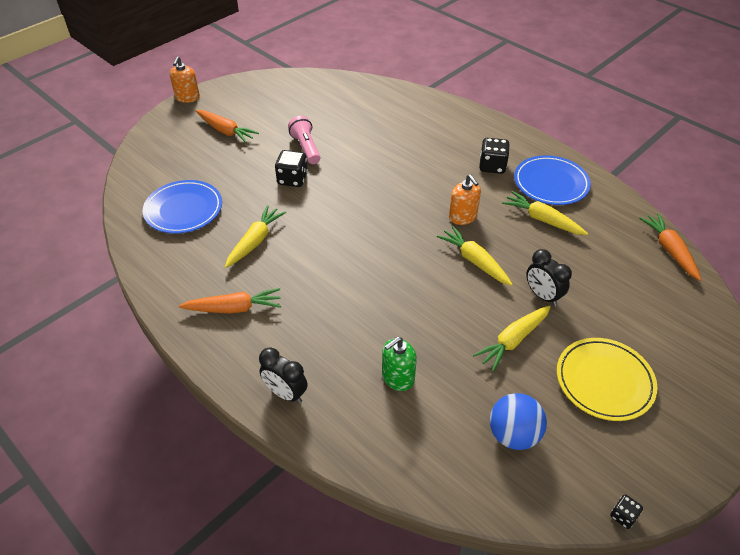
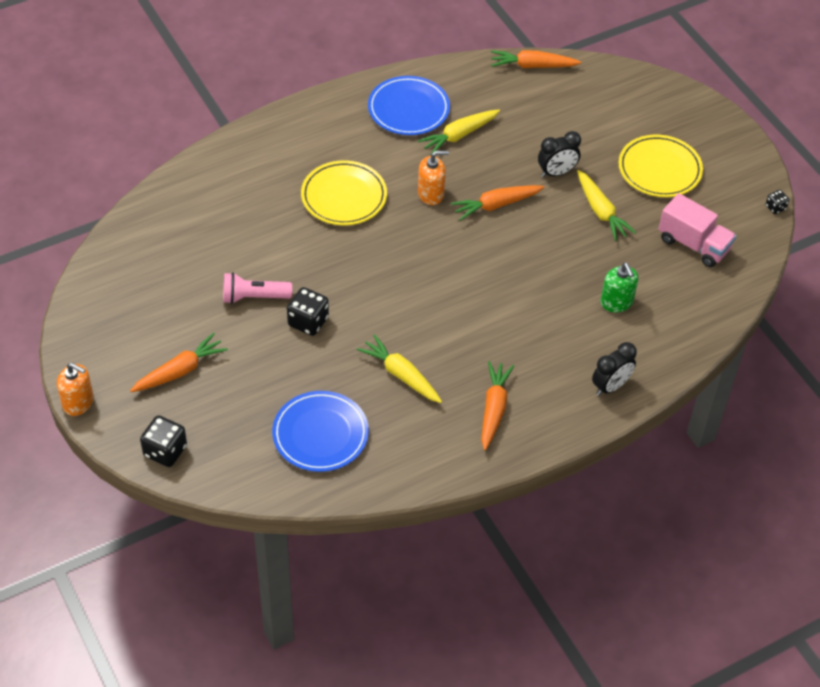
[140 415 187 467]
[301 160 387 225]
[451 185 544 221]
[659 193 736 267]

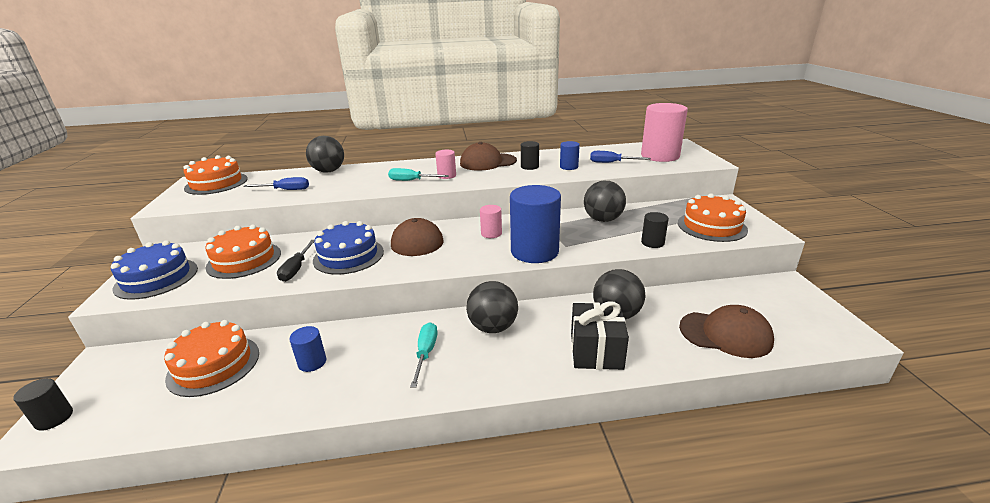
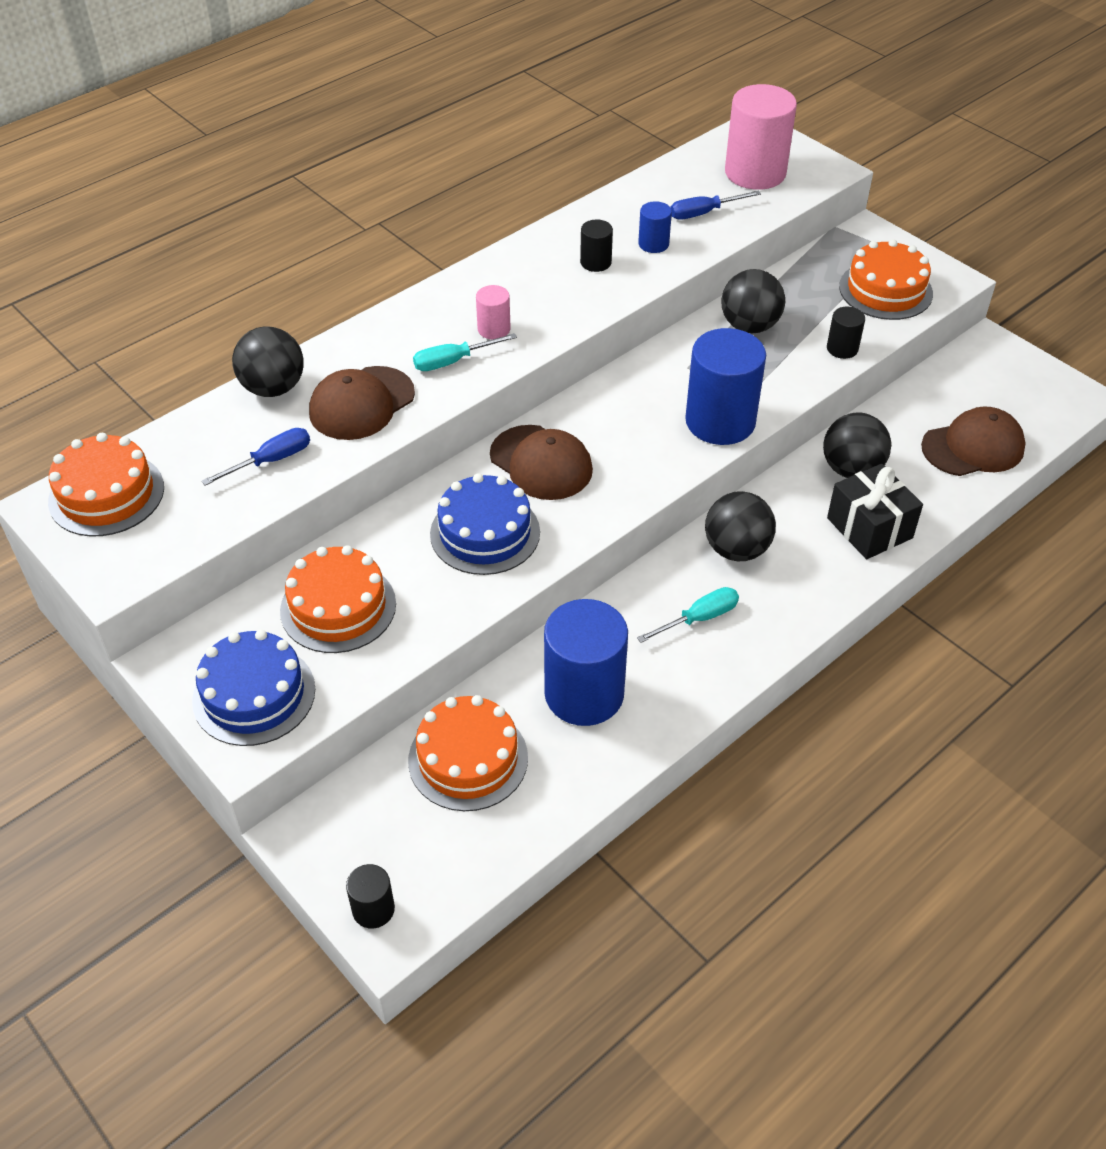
[309 366 415 440]
[544 599 628 726]
[637 587 739 643]
[277 240 315 282] (first image)
[480 205 502 238] (first image)

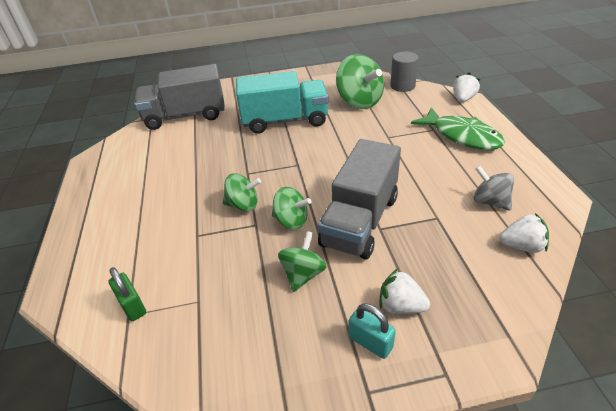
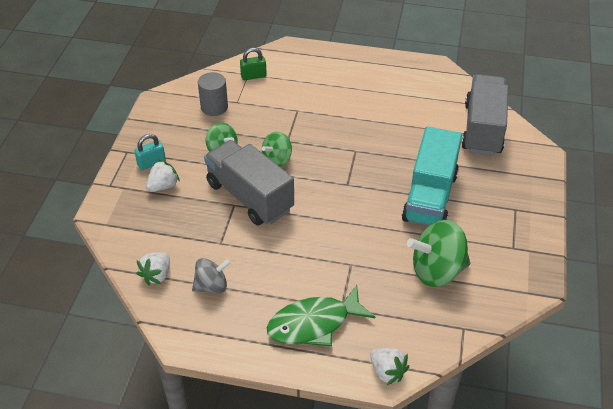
[198 72 228 116]
[223 173 261 211] (first image)

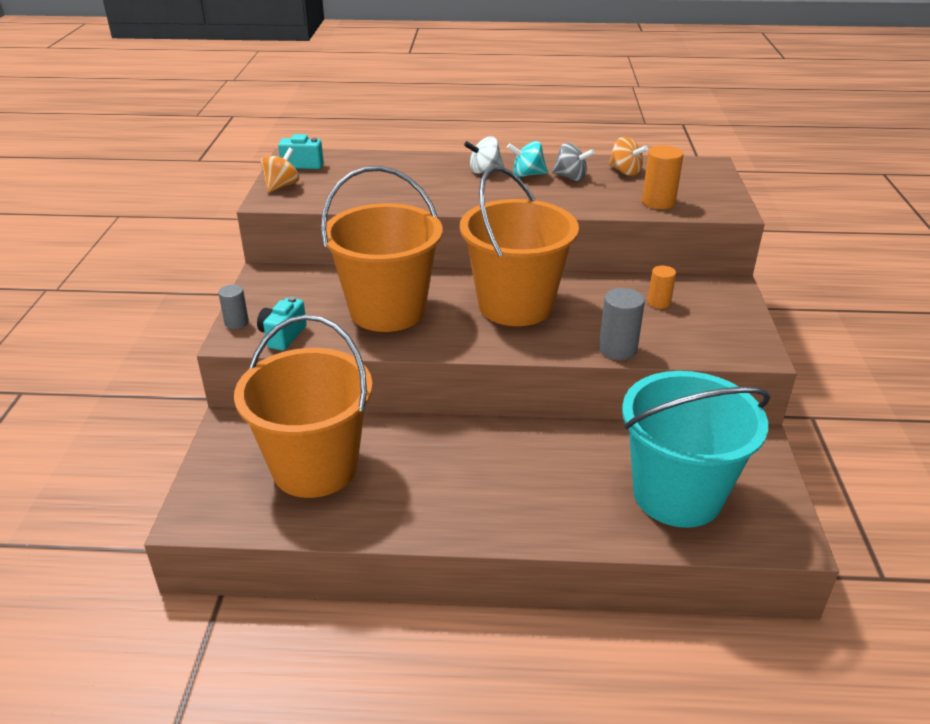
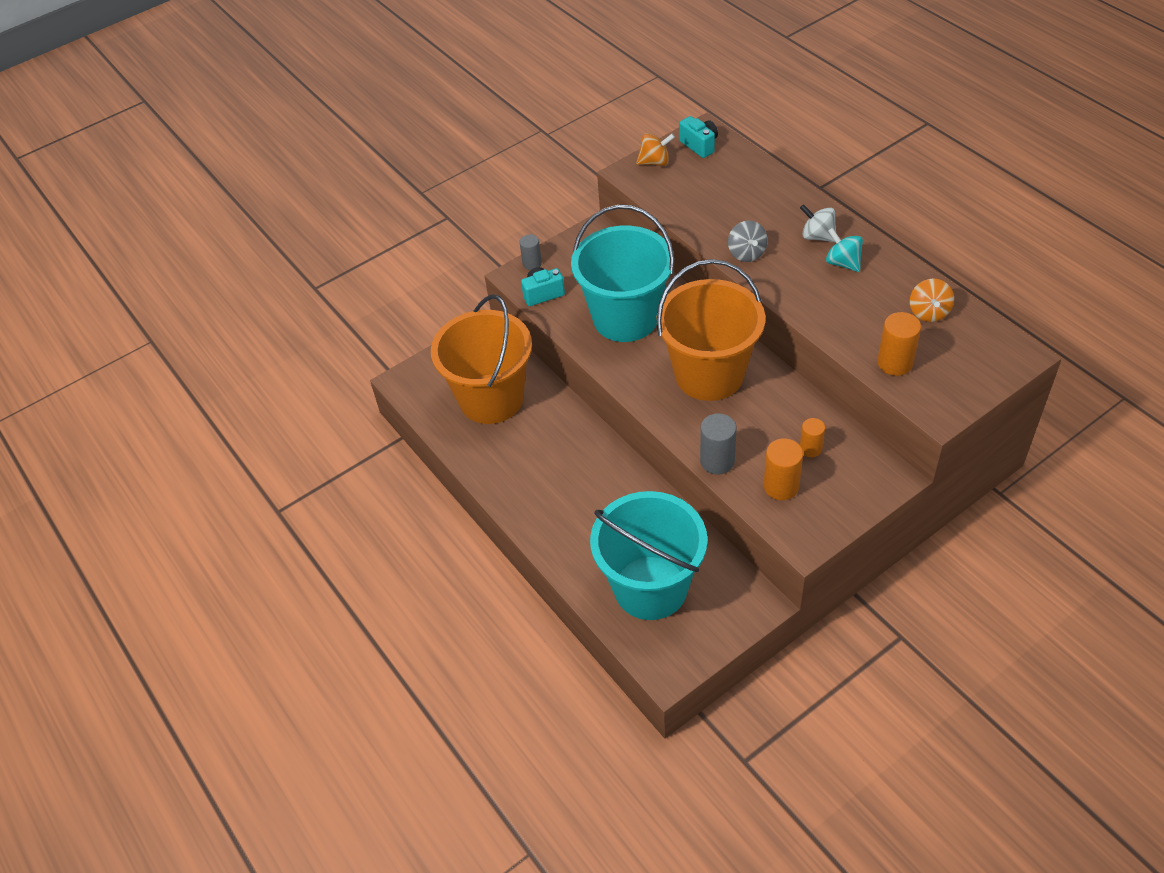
[571 205 674 342]
[728 220 768 262]
[764 438 803 500]

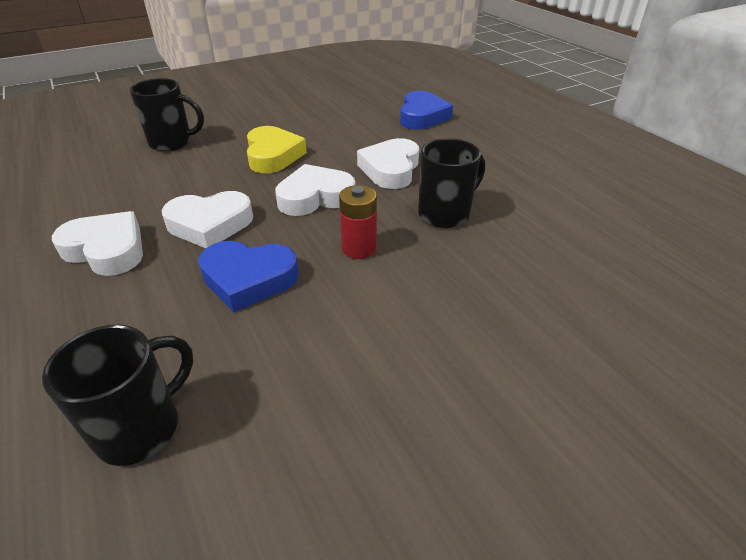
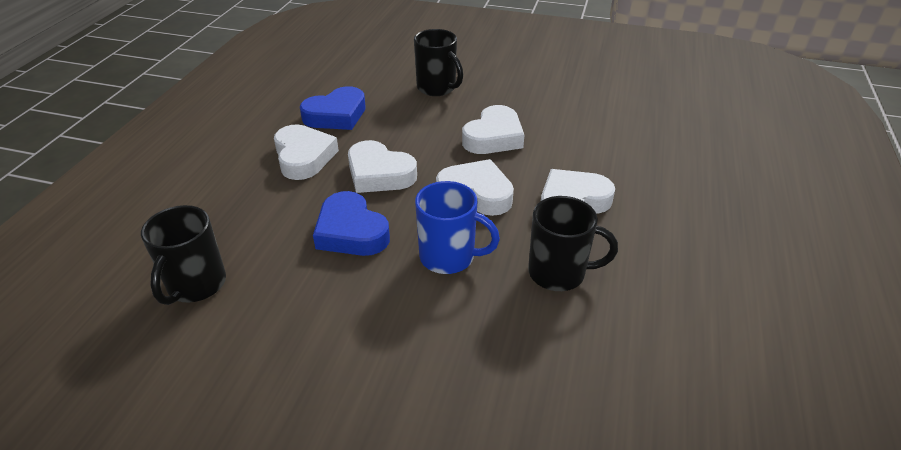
[141 205 226 305]
[300 86 366 130]
[415 181 500 274]
[462 105 524 154]

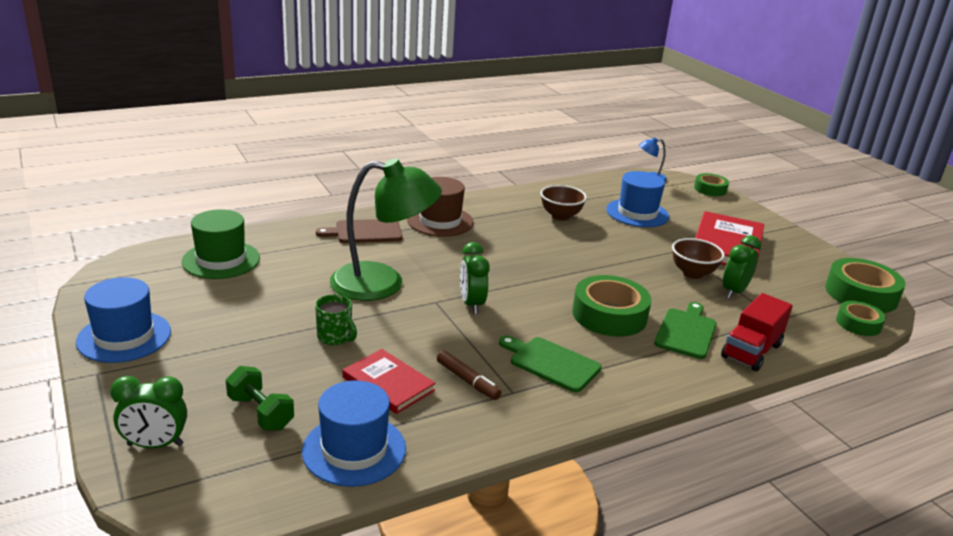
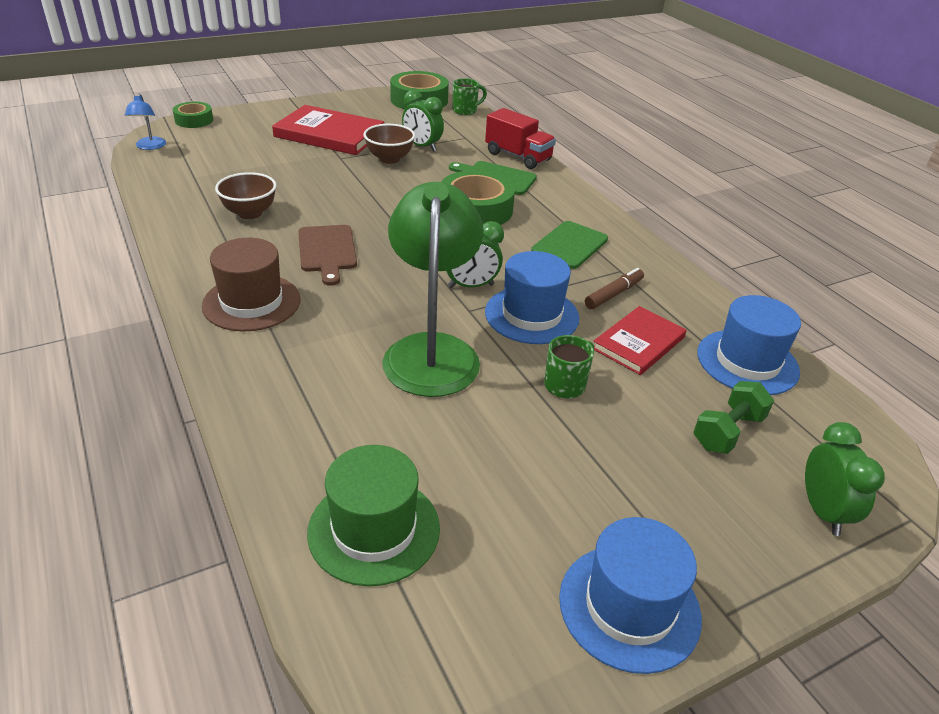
[298 225 357 286]
[453 78 487 115]
[485 251 579 344]

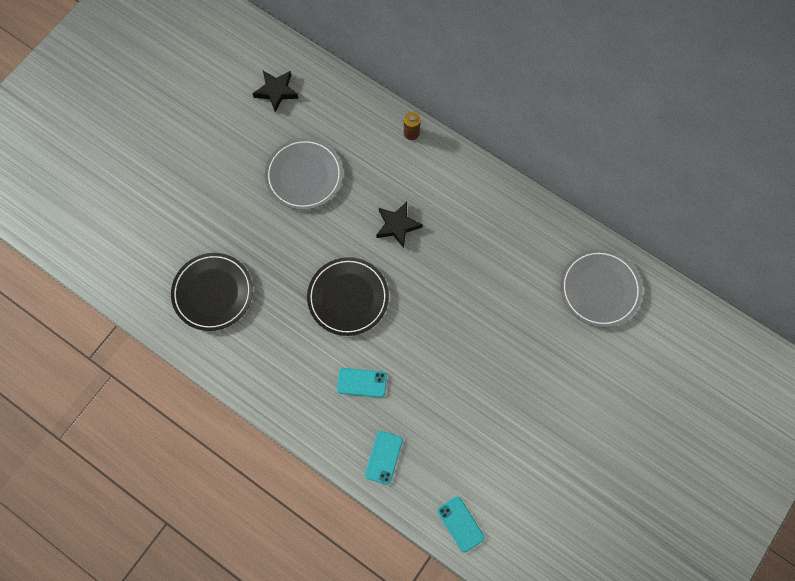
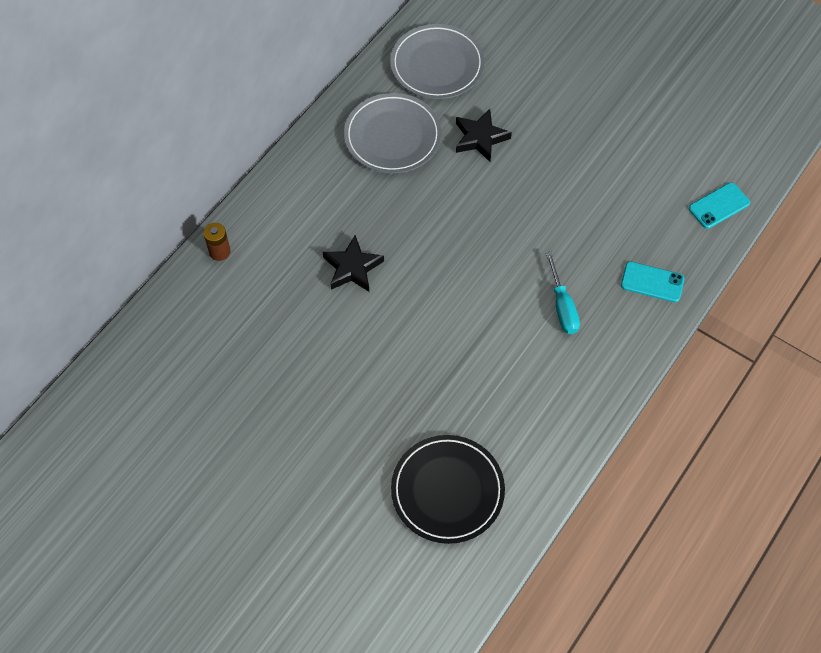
[344 93 441 173]
[456 109 512 162]
[546 252 580 334]
[307 257 389 336] (first image)

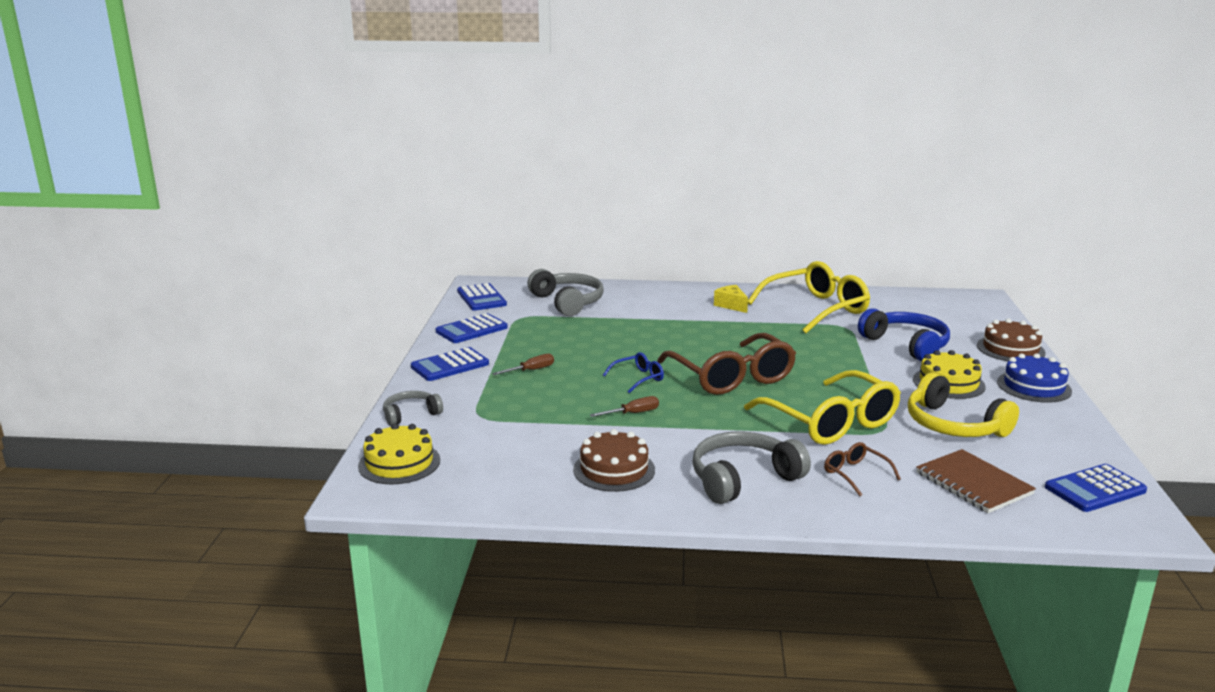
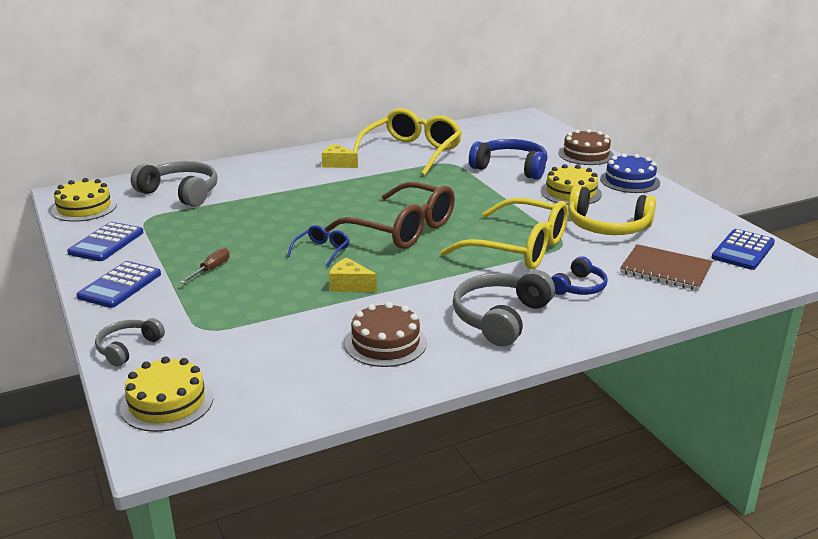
[51 178 117 222]
[329 258 377 292]
[551 256 608 295]

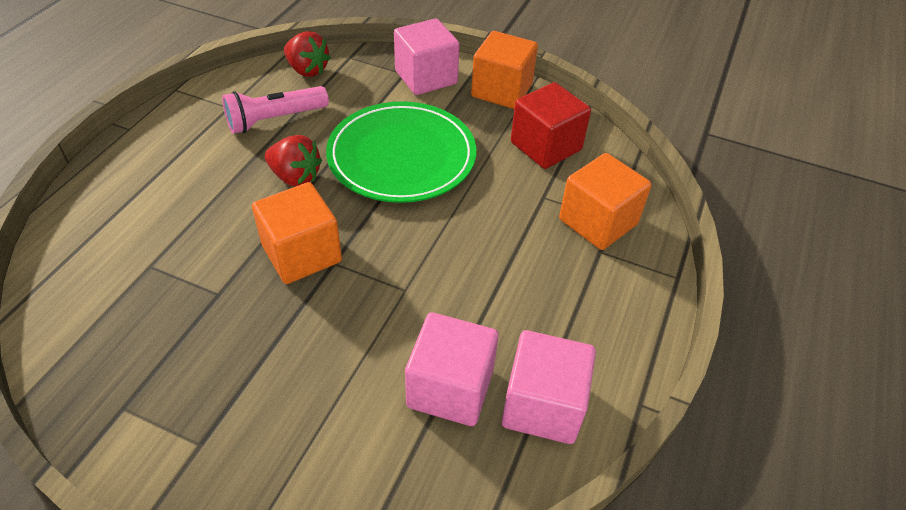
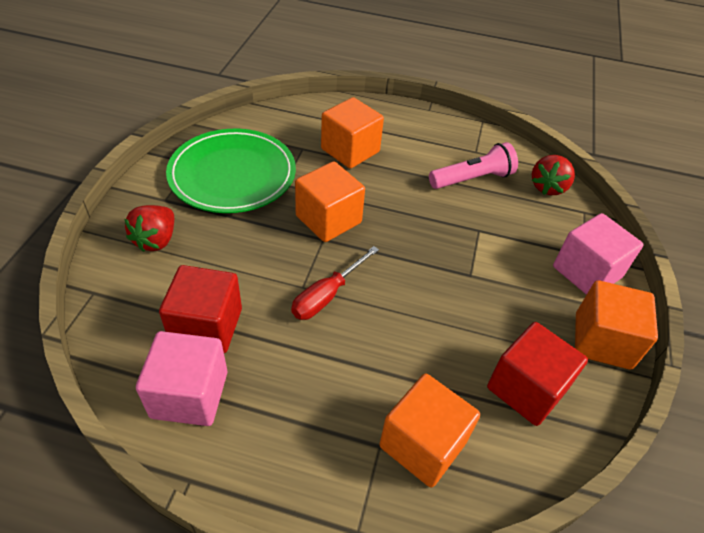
[125 205 174 252]
[159 265 242 353]
[166 129 296 213]
[291 246 379 320]
[321 97 384 169]
[429 142 518 189]

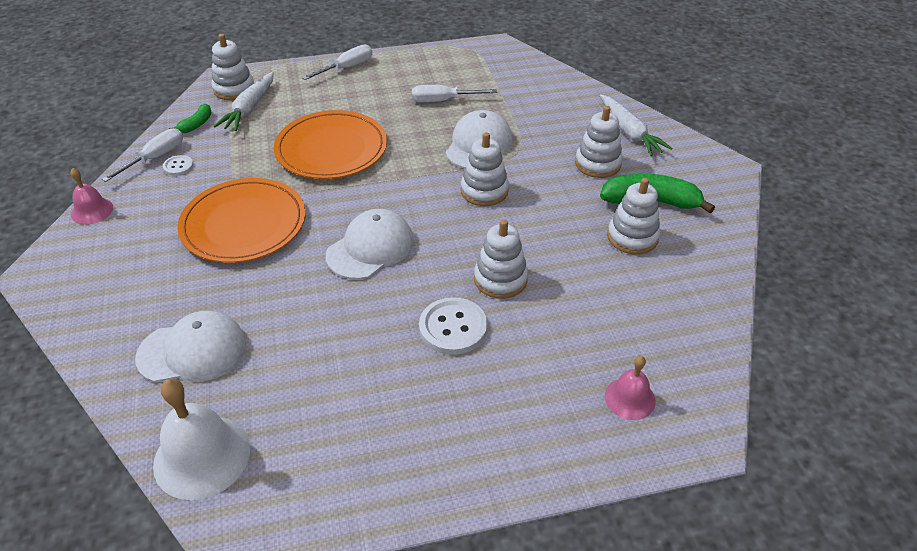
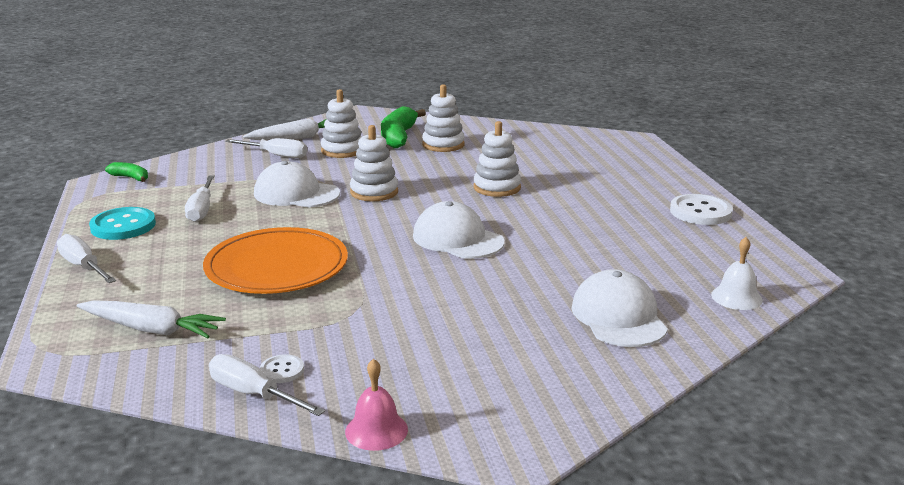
[89 207 156 240]
[105 162 148 182]
[225 138 307 158]
[670 194 733 225]
[711 237 763 310]
[177 178 305 263] (first image)
[212 34 254 100] (first image)
[605 356 656 420] (first image)

